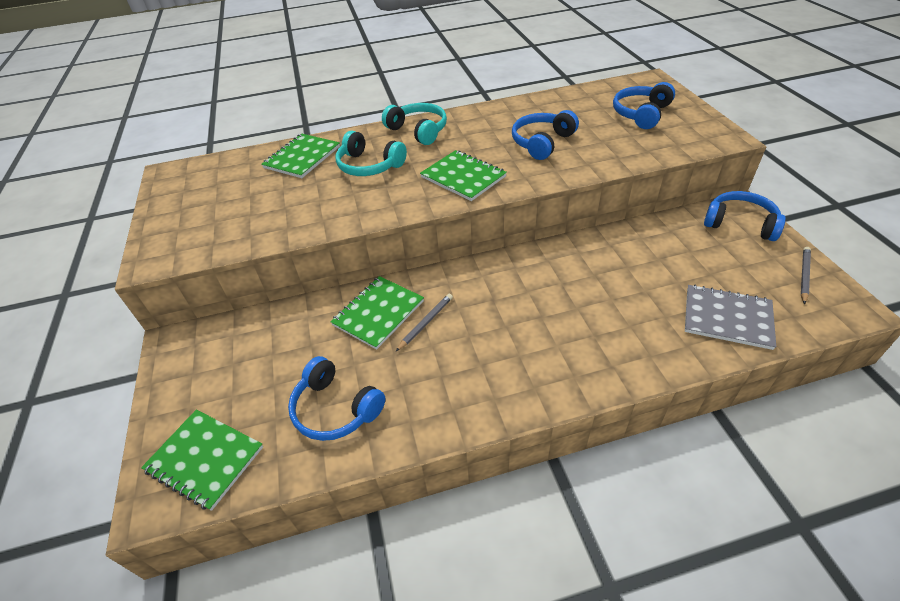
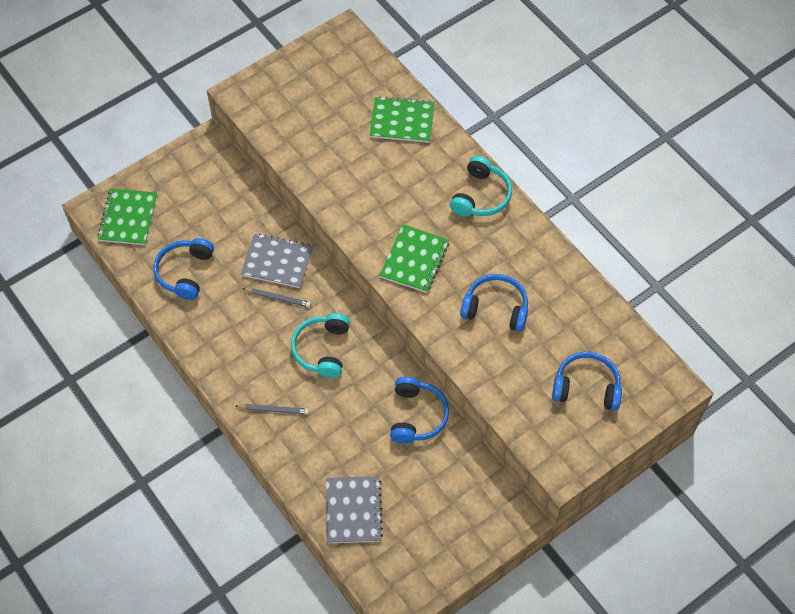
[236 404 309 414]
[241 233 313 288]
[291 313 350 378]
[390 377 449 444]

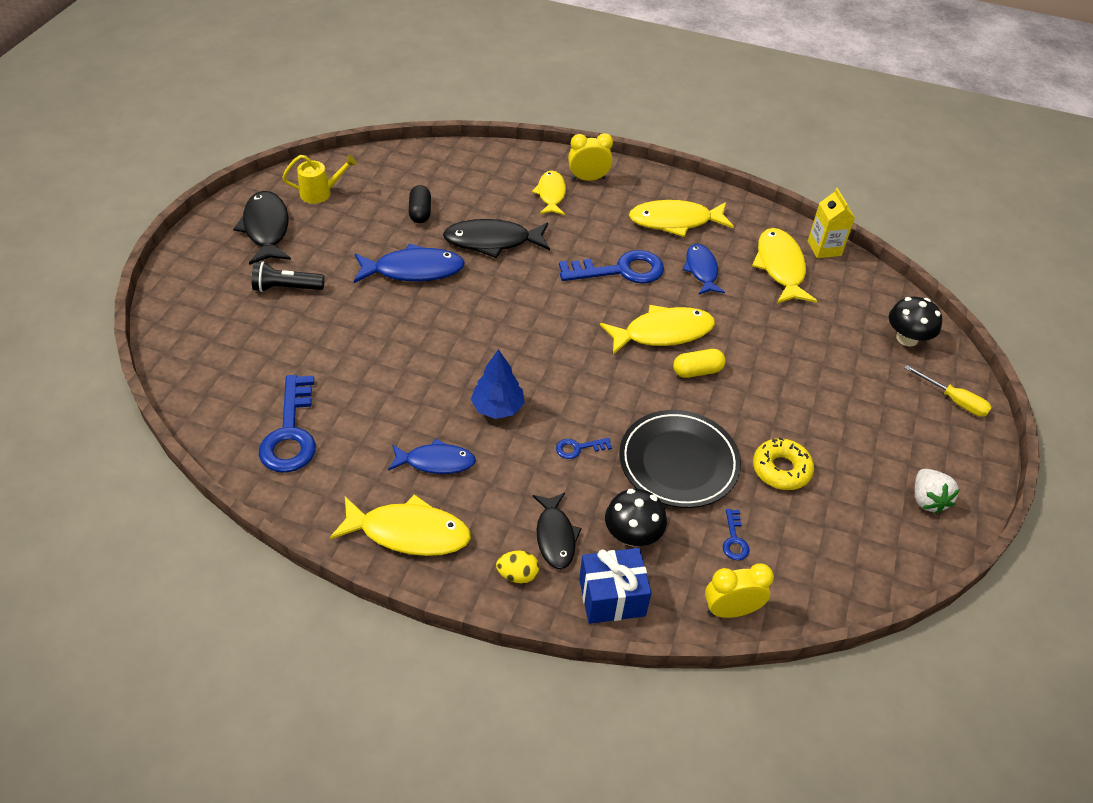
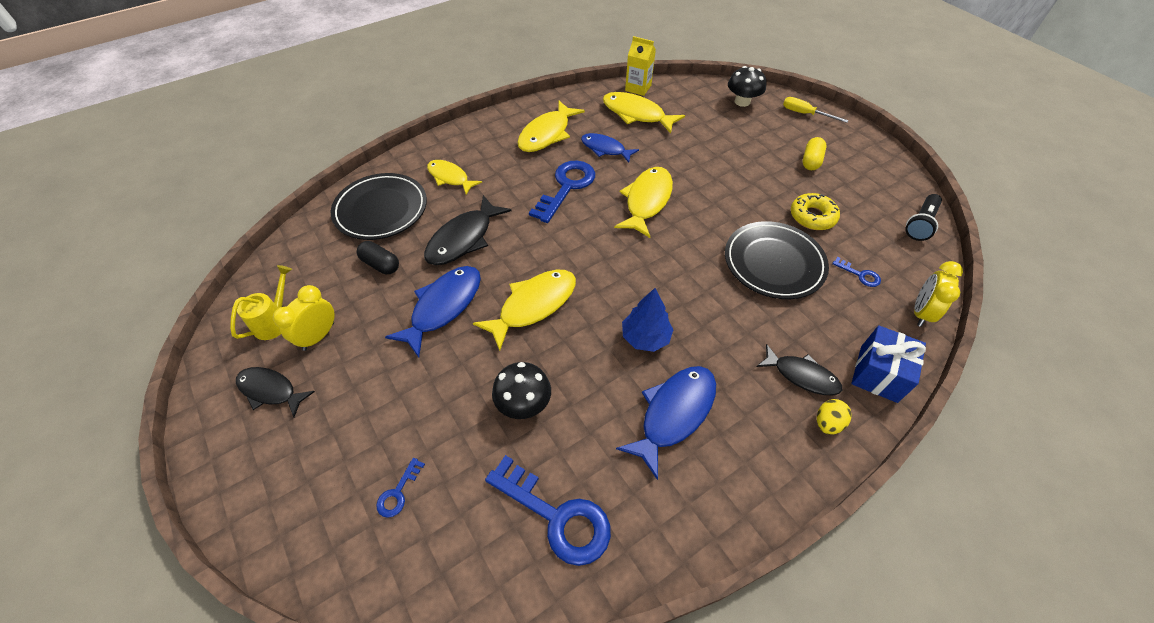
[236 367 315 417]
[273 285 335 351]
[331 173 427 240]
[376 458 425 518]
[473 270 576 351]
[492 362 551 419]
[616 366 716 480]
[783 97 848 123]
[803 137 827 170]
[905 194 942 241]
[915 469 960 514] (first image)

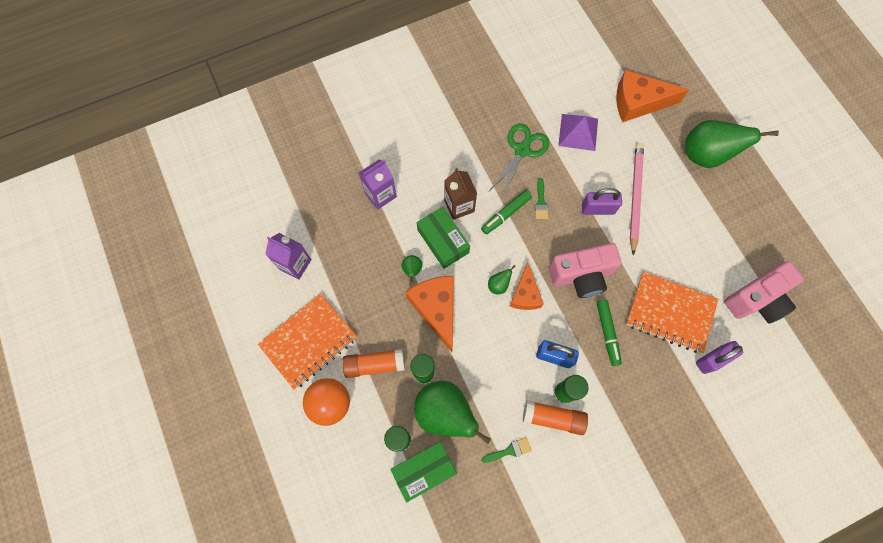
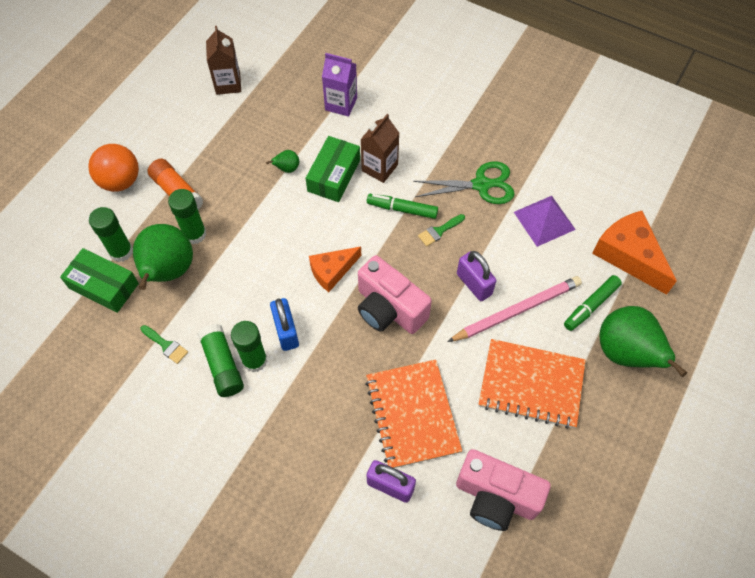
[198 324 244 397]
[206 26 241 95]
[479 339 586 429]
[564 275 622 331]
[405 276 454 352] (first image)
[488 265 515 294] (first image)

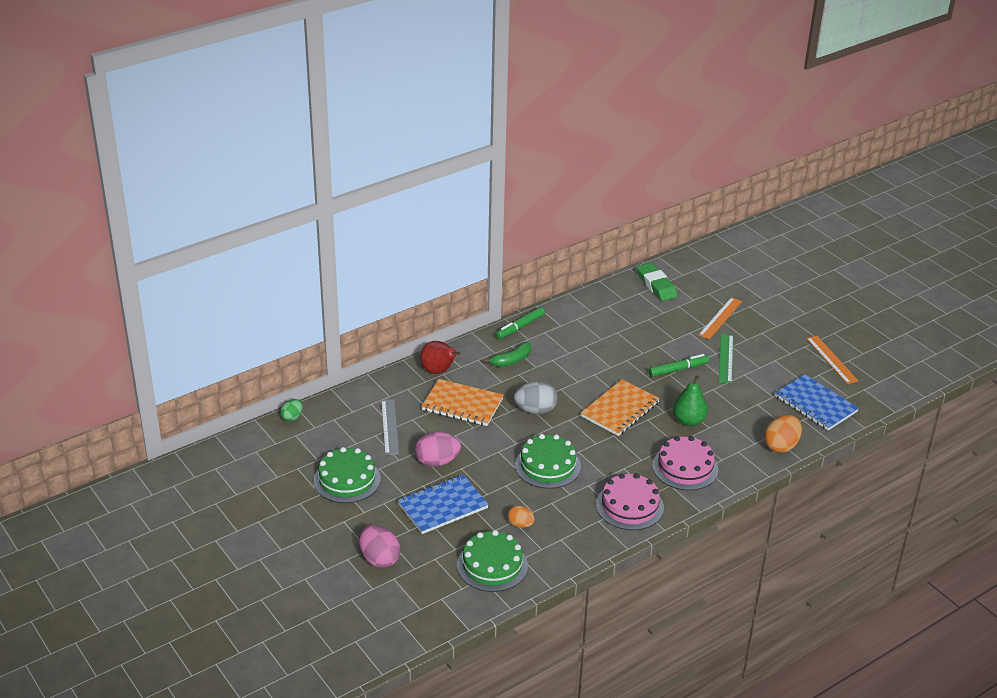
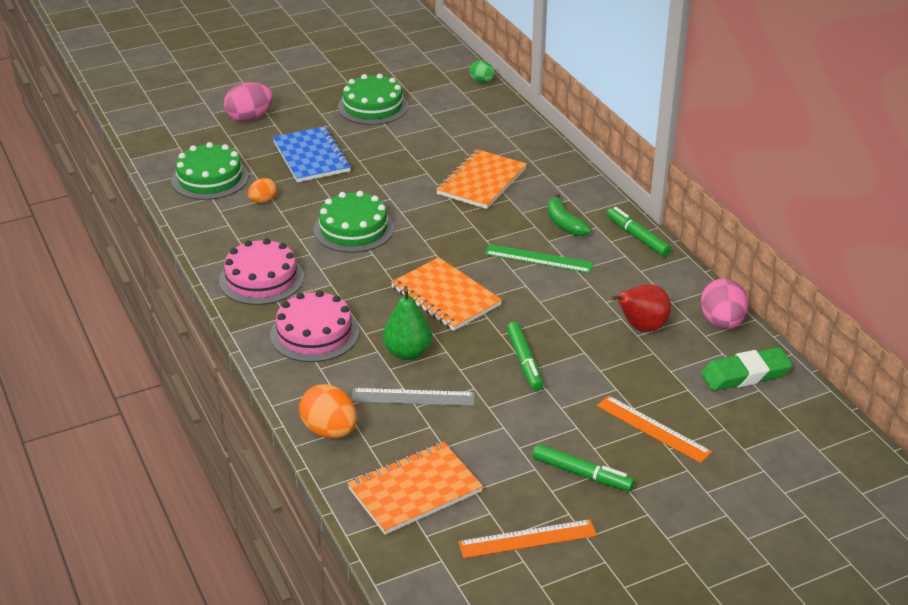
[347 442 483 535]
[351 388 475 406]
[485 244 594 273]
[533 444 635 491]
[611 284 671 332]
[701 278 748 329]
[514 381 558 414] (first image)

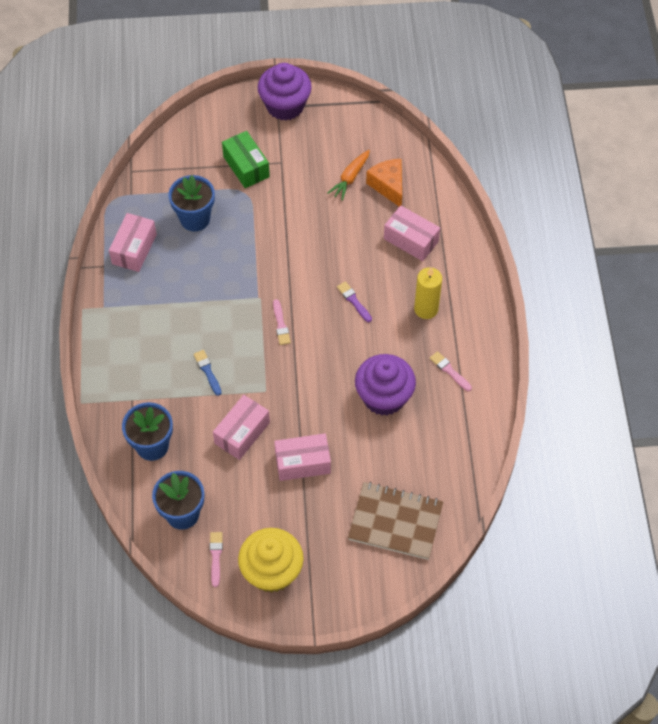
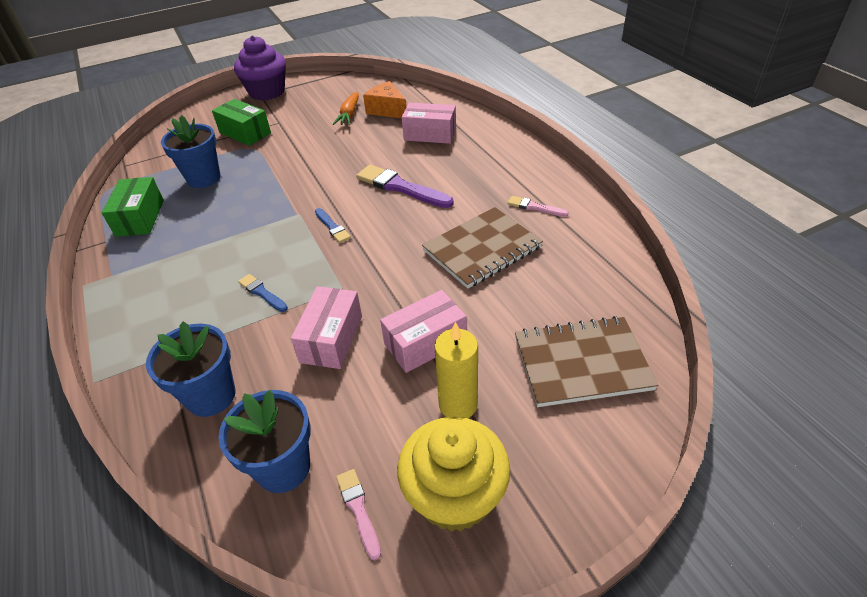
[102 177 164 237]
[315 208 351 243]
[356 165 454 208]
[422 207 543 289]
[434 322 478 418]

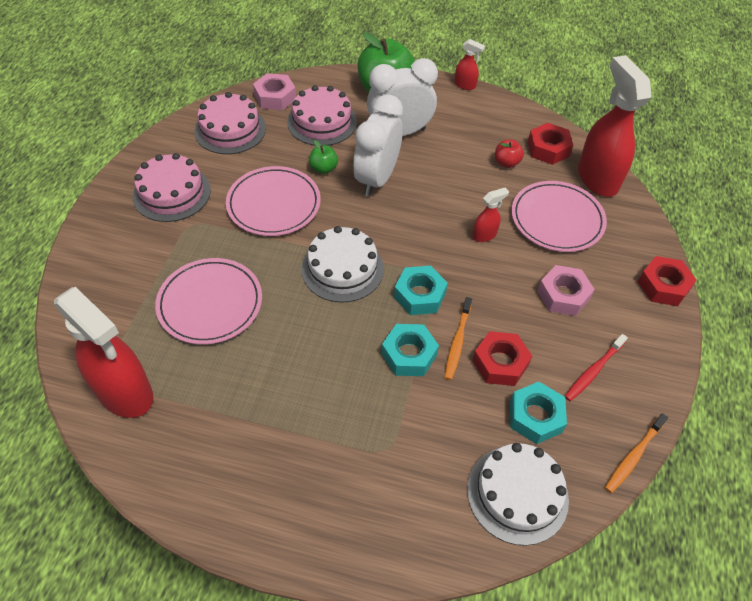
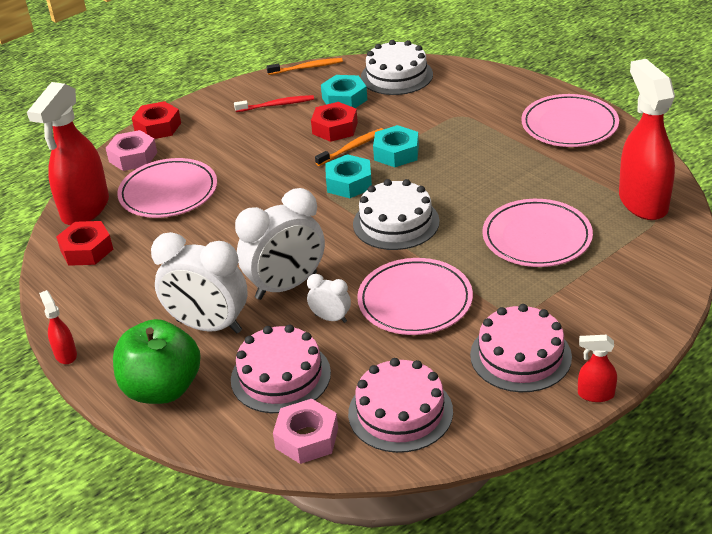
[106 130 157 171]
[307 274 351 323]
[521 94 619 147]
[578 335 617 402]
[495 140 524 168] (first image)

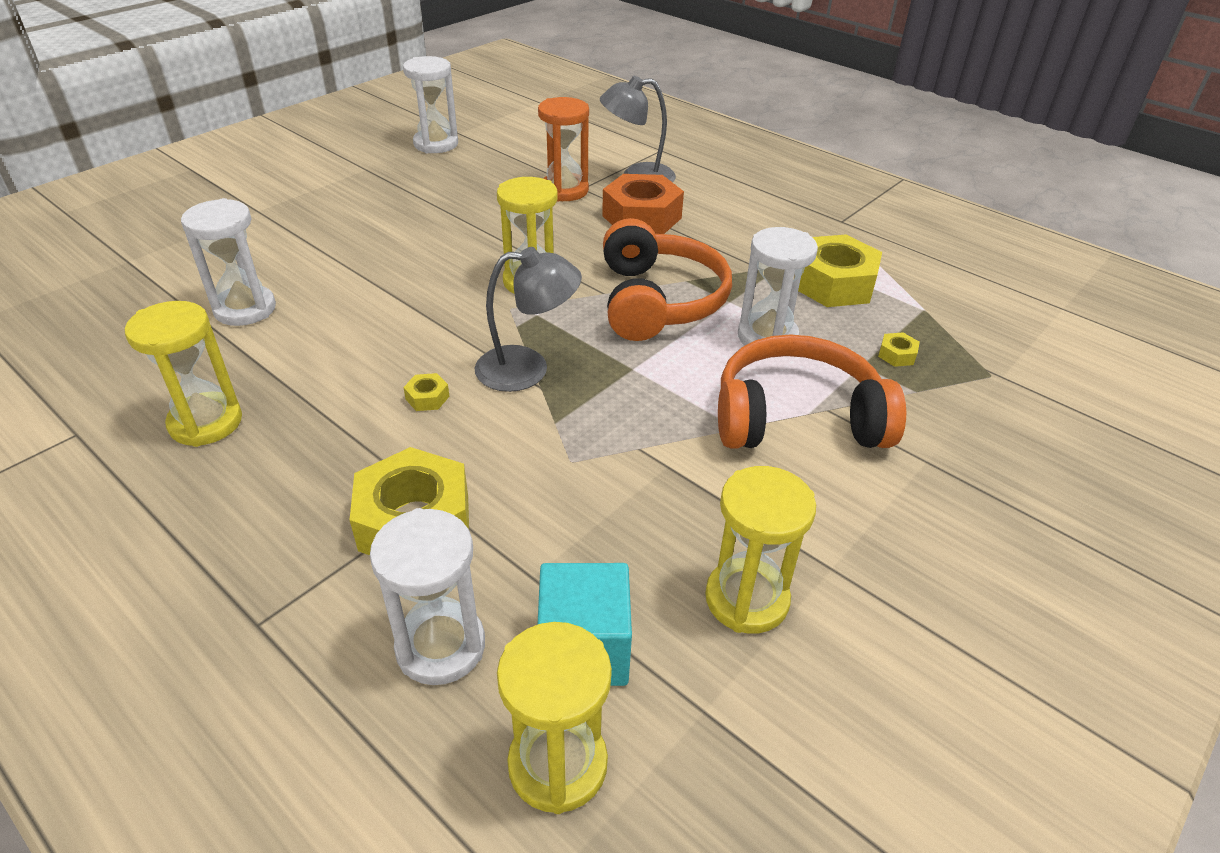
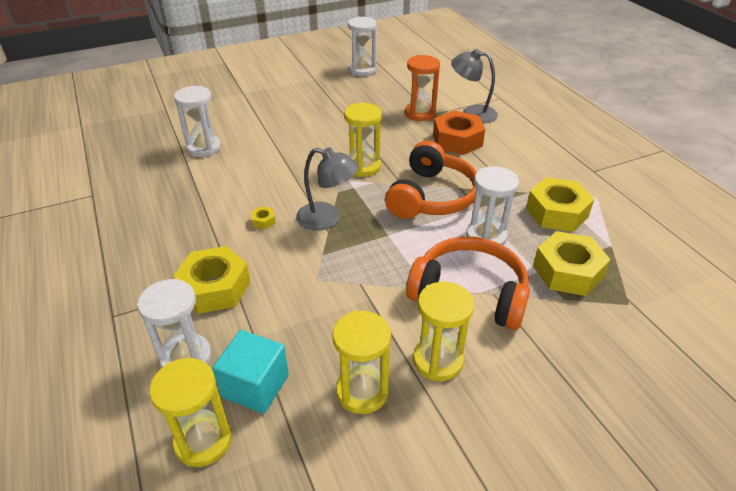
[413 282 474 381]
[533 231 611 296]

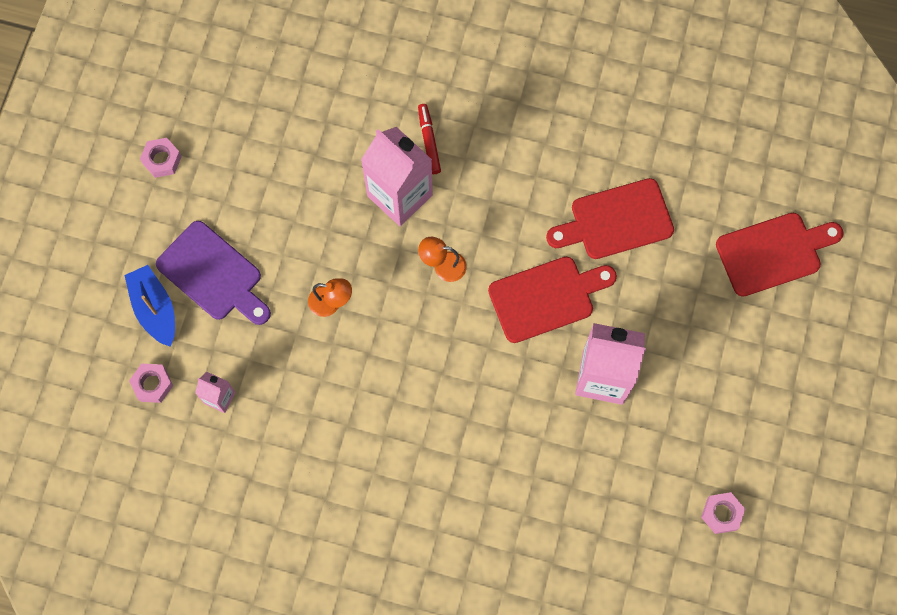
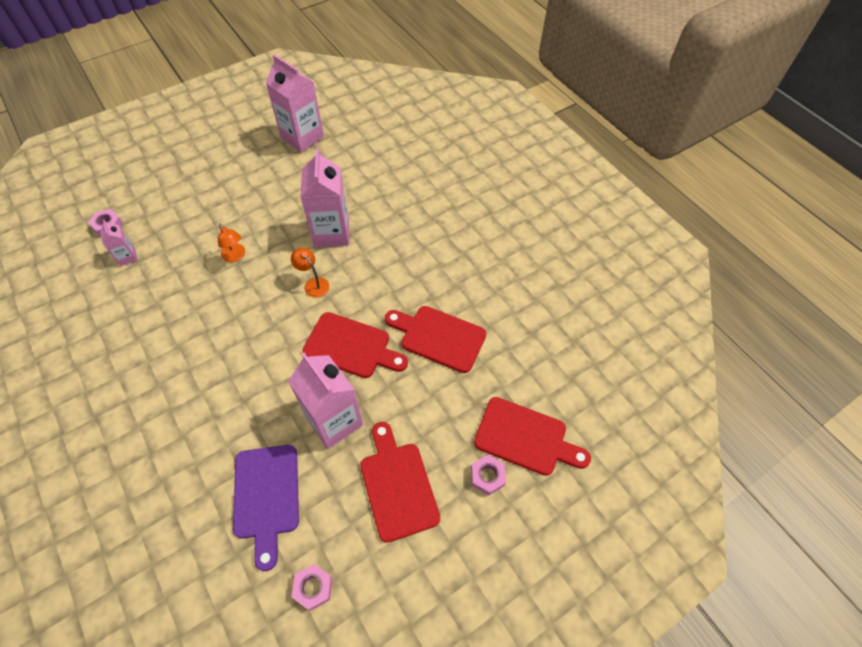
[233 445 299 571]
[266 54 324 153]
[360 422 440 543]
[471 455 506 495]
[124 265 175 347] (first image)
[418 104 441 174] (first image)

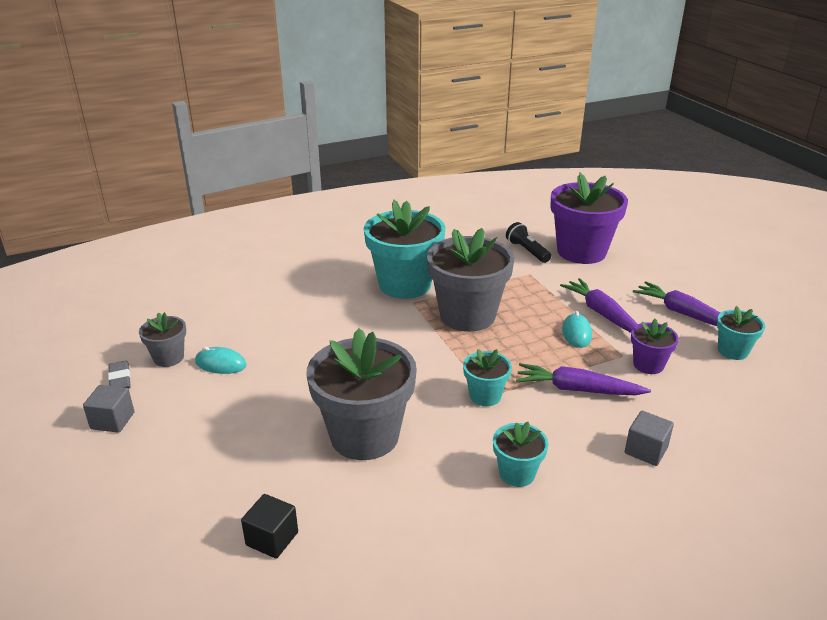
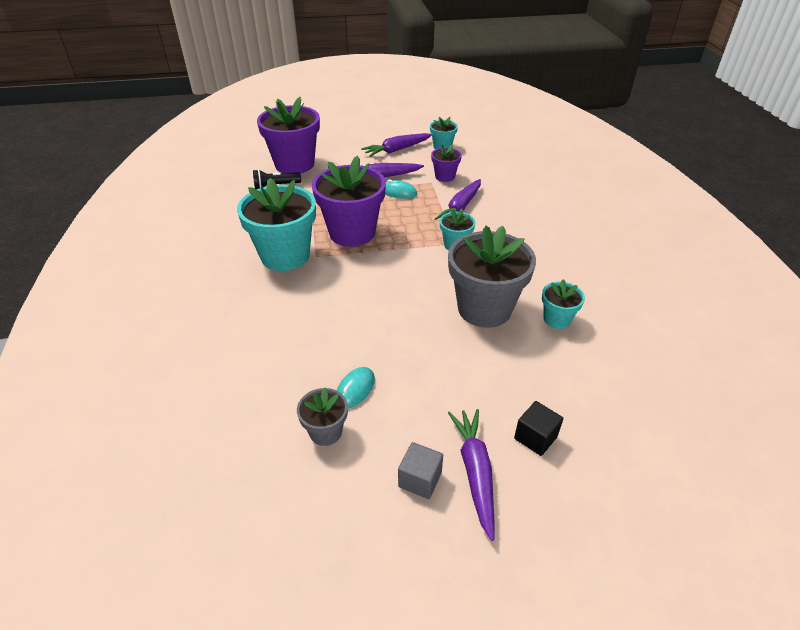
[312 156 386 247]
[448 409 495 541]
[514 401 563 456]
[542 279 585 329]
[108 360 131 389] (first image)
[625 411 674 466] (first image)

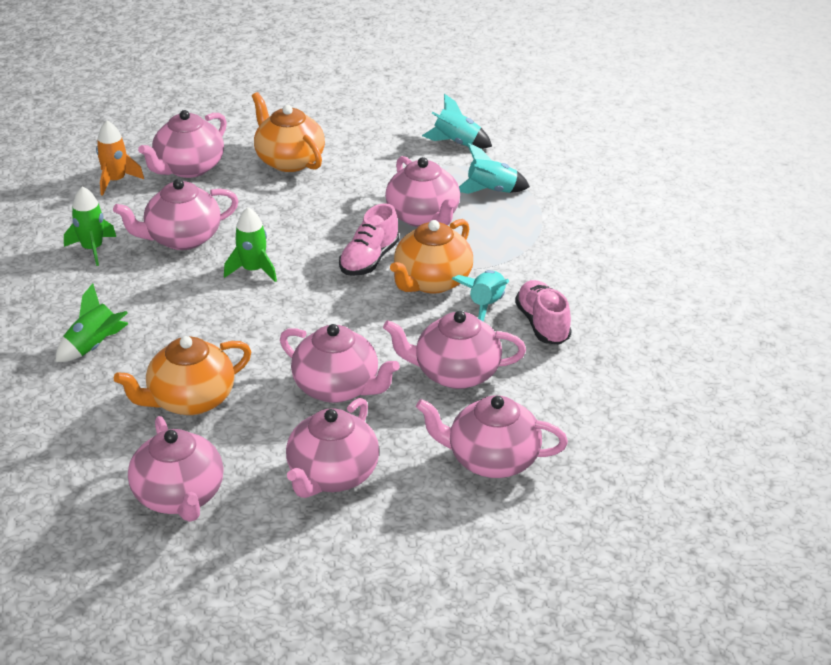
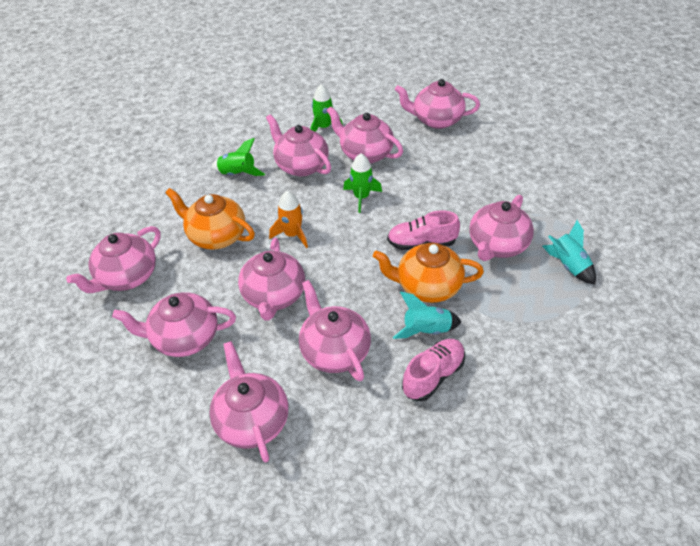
[266 114 331 176]
[269 191 308 248]
[252 92 325 172] (first image)
[422 94 492 149] (first image)

